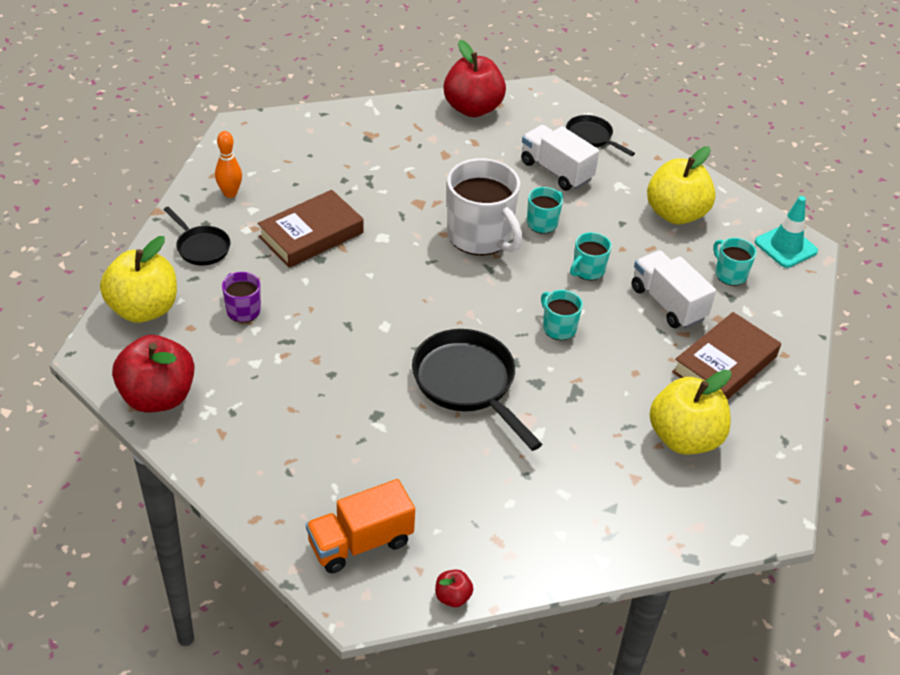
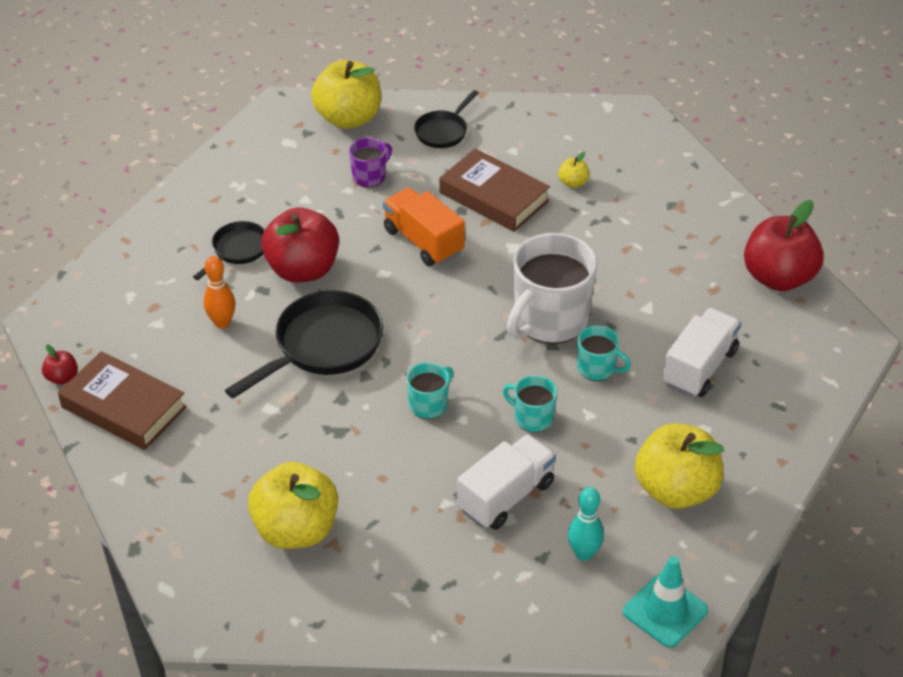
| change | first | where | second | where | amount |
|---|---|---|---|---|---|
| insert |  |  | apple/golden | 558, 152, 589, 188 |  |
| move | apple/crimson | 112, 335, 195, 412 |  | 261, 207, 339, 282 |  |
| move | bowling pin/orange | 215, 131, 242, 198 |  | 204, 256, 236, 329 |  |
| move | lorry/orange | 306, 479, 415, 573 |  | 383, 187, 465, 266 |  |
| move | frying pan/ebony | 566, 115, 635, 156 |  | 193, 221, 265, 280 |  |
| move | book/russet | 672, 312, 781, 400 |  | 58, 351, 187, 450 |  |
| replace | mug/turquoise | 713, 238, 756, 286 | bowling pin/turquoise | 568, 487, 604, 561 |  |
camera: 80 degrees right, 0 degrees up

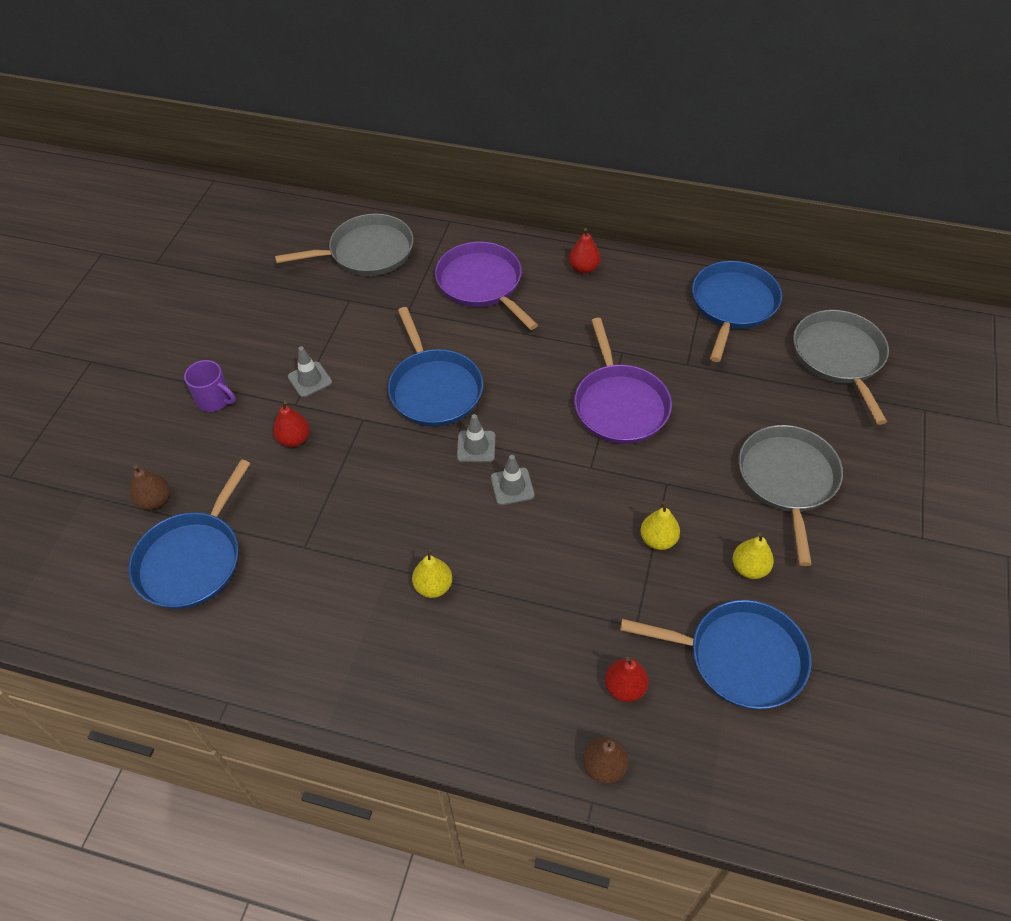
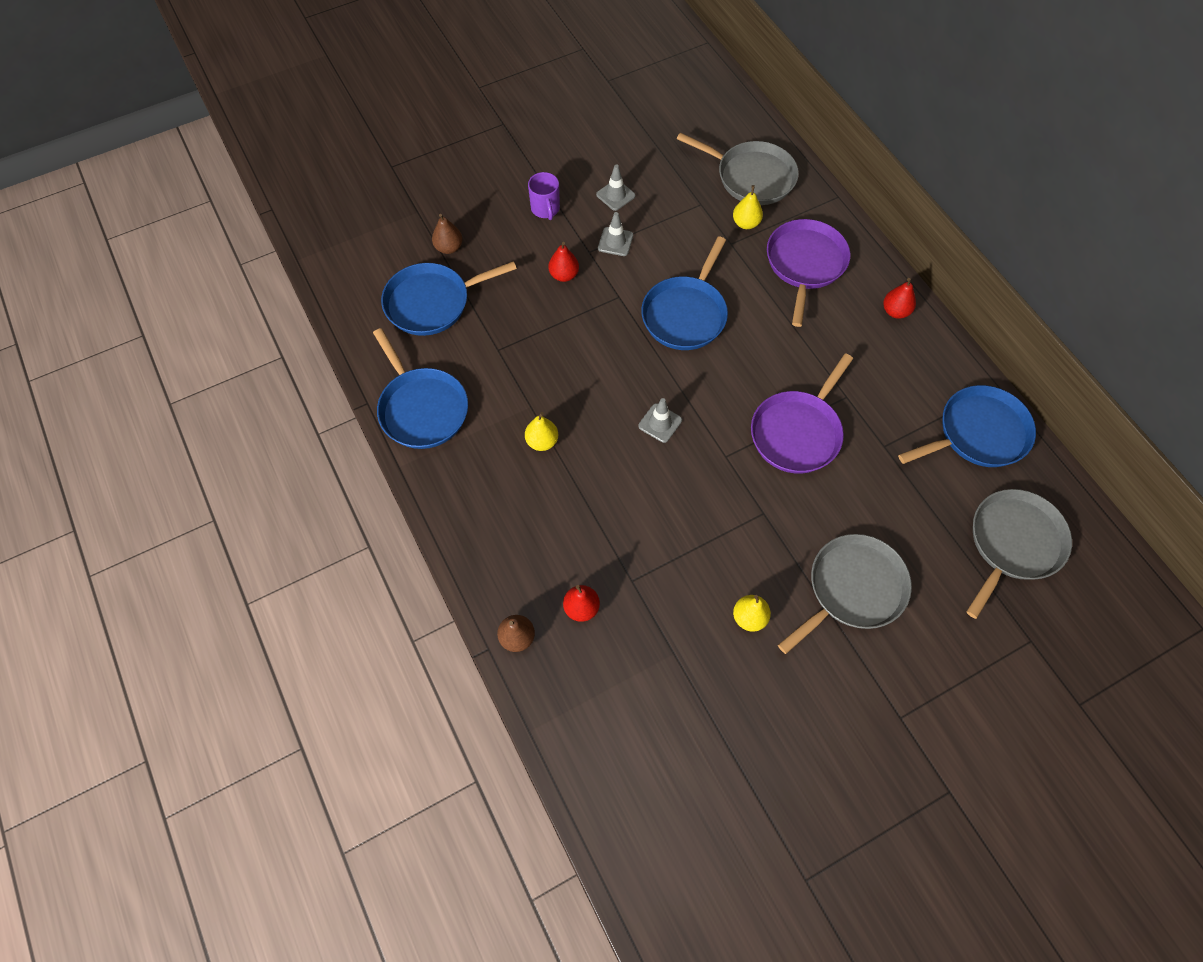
| change | first | where | second | where | amount |
|---|---|---|---|---|---|
| move | road cone/ash-grey | 457, 414, 495, 462 |  | 596, 164, 635, 211 |  |
| move | frying pan/blue | 620, 600, 811, 709 |  | 373, 328, 468, 449 |  |
| move | pear/golden | 640, 501, 680, 550 |  | 733, 185, 763, 229 |  |
camera: 45 degrees right, 10 degrees up

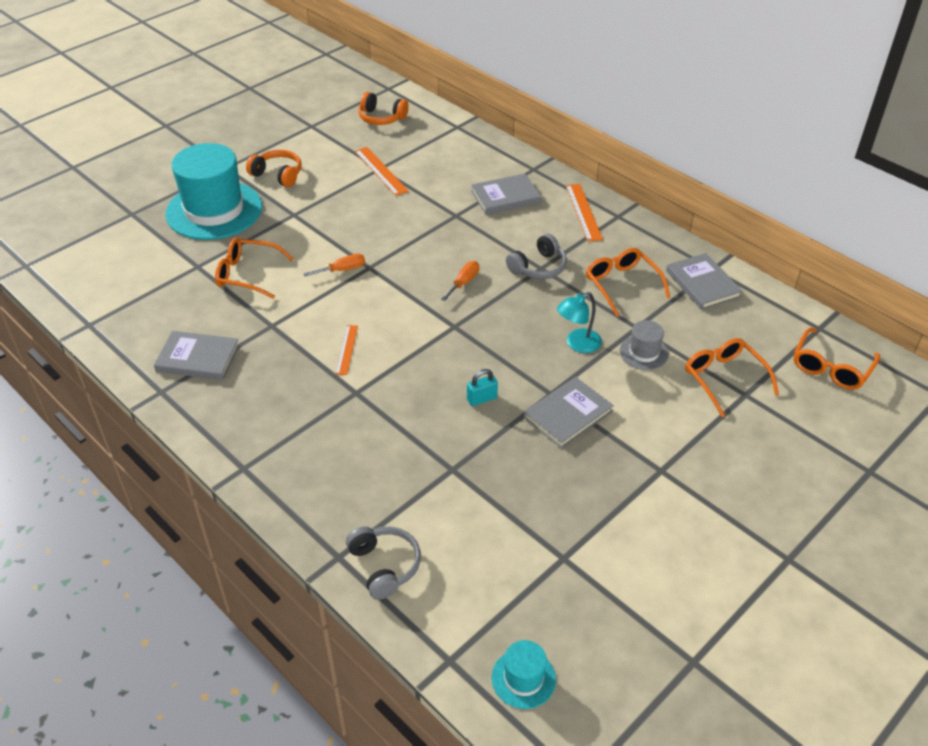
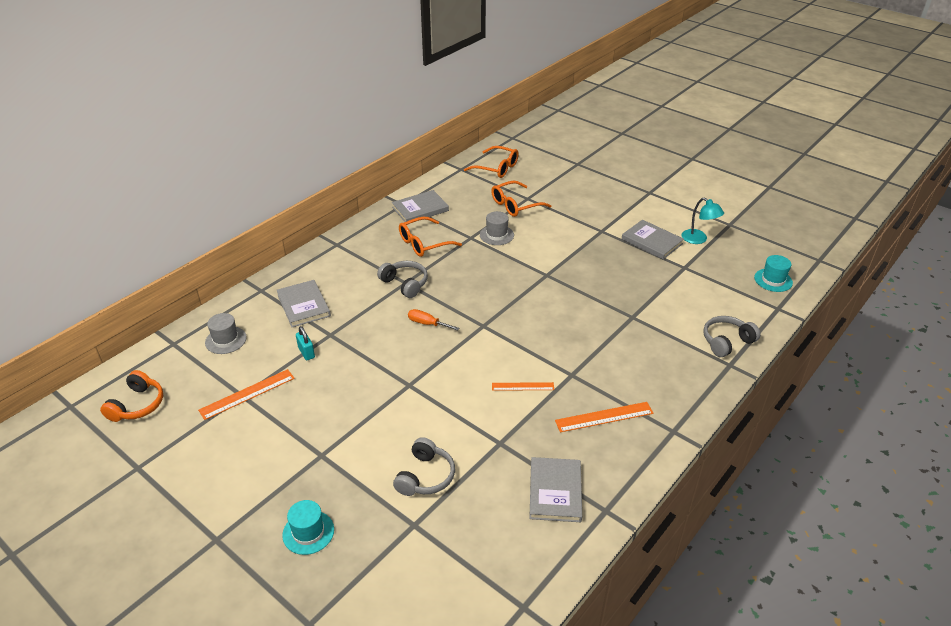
| change | first | where | second | where | amount |
|---|---|---|---|---|---|
| delete | headphones/orange | 246, 150, 302, 187 |  |  |  |
| delete | flat screwdriver/orange | 304, 254, 365, 276 |  |  |  |
| insert |  |  | hat/ash-grey | 205, 313, 247, 354 |  |
| move | lock/turquoise | 467, 369, 498, 406 |  | 296, 326, 315, 360 |  |
| move | book/ash-grey | 524, 377, 614, 449 |  | 622, 220, 684, 259 |  |
| move | lamp/turquoise | 557, 292, 602, 353 |  | 681, 198, 724, 244 |  |
| move | measuring stick/orange | 566, 184, 603, 242 |  | 555, 402, 653, 432 |  |
| replace | eyeglasses/orange | 215, 238, 294, 299 | headphones/ash-grey | 393, 437, 455, 496 |  |
| resize | hat/turquoise | 165, 143, 262, 240 |  | 282, 500, 334, 555 | x0.44 |
camera: 95 degrees left, 5 degrees down

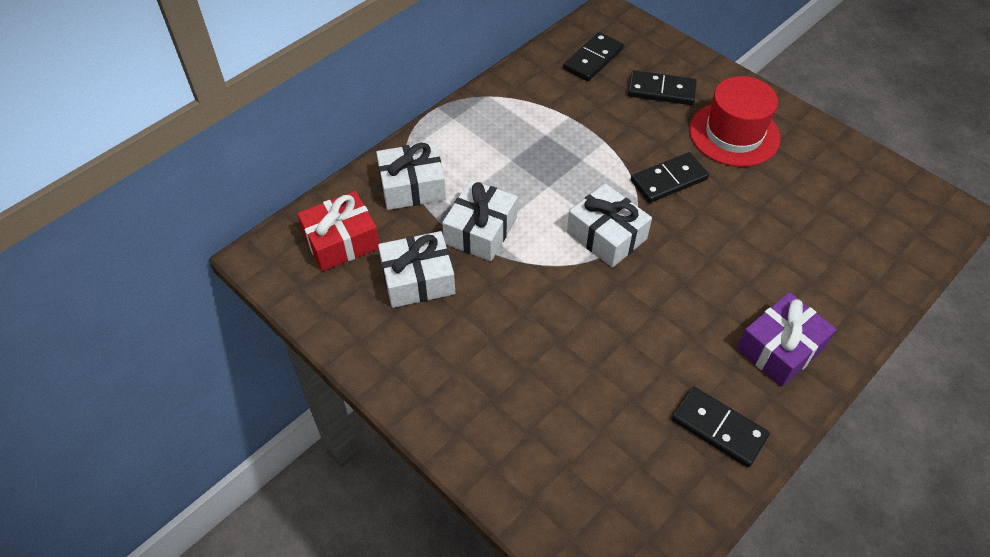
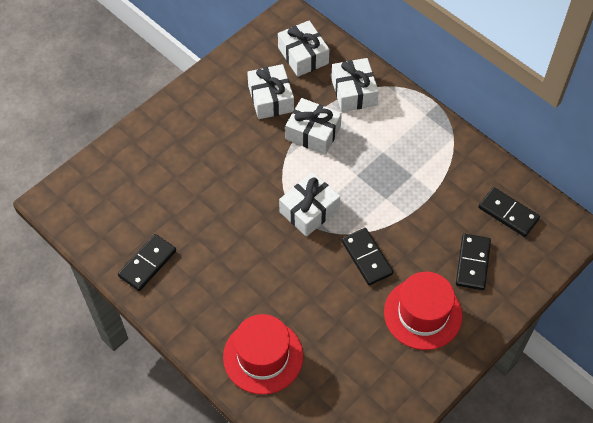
| change | first | where | second | where | amount |
|---|---|---|---|---|---|
| delete | present/purple | 737, 292, 837, 387 |  |  |  |
| insert |  |  | hat/crimson | 223, 314, 303, 395 |  |
| recolor | present/crimson | 297, 191, 380, 271 | present/white | 278, 20, 329, 77 |  |
camera: 90 degrees right, 5 degrees up

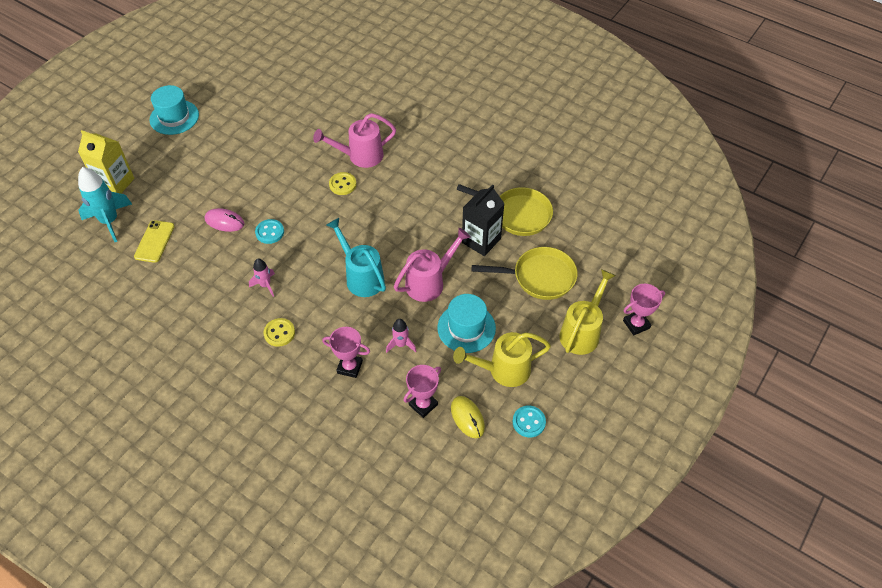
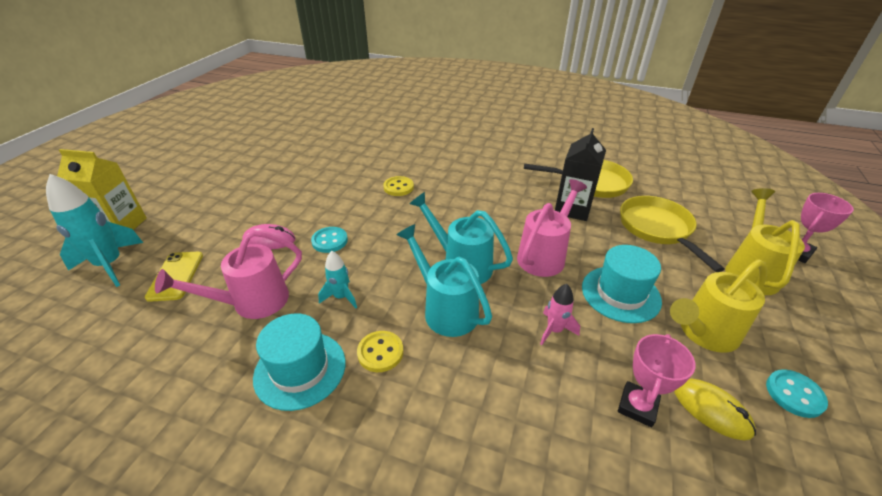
| change | first | where | second | where | amount |
|---|---|---|---|---|---|
| delete | trophy/rosy | 322, 327, 370, 378 |  |  |  |
| insert |  |  | sprinkling can/turquoise | 397, 224, 492, 337 |  |
| move | hat/turquoise | 150, 85, 199, 135 |  | 253, 313, 346, 411 |  |
| move | sprinkling can/rosy | 313, 113, 396, 168 |  | 155, 230, 302, 319 |  |
| recolor | spaceship/rosy | 249, 258, 275, 297 | spaceship/turquoise | 318, 251, 357, 308 |  |
| rotate | frying pan/golden | 472, 247, 578, 300 |  | 620, 196, 724, 272 | 90 degrees counterclockwise |
camera: 15 degrees left, 15 degrees down

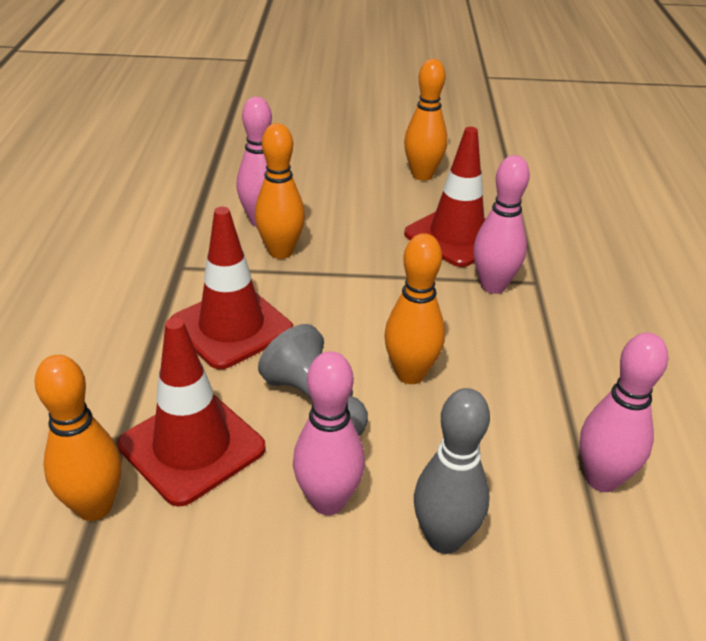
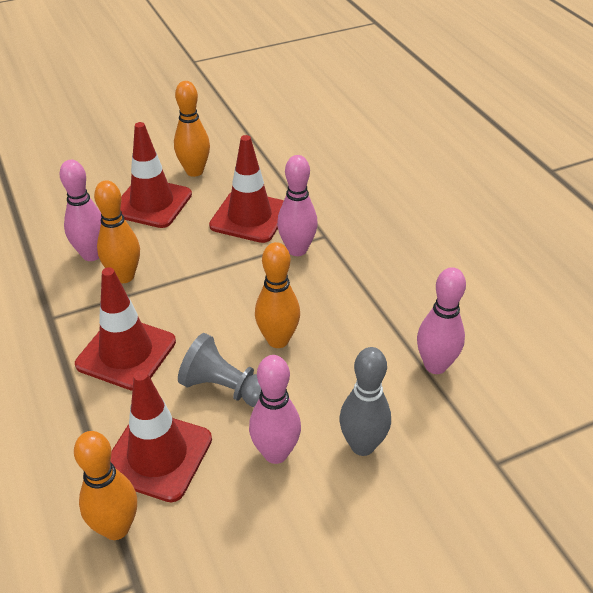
| change | first | where | second | where | amount |
|---|---|---|---|---|---|
| insert |  |  | road cone/crimson | 120, 122, 192, 228 |  |
camera: 25 degrees left, 5 degrees up

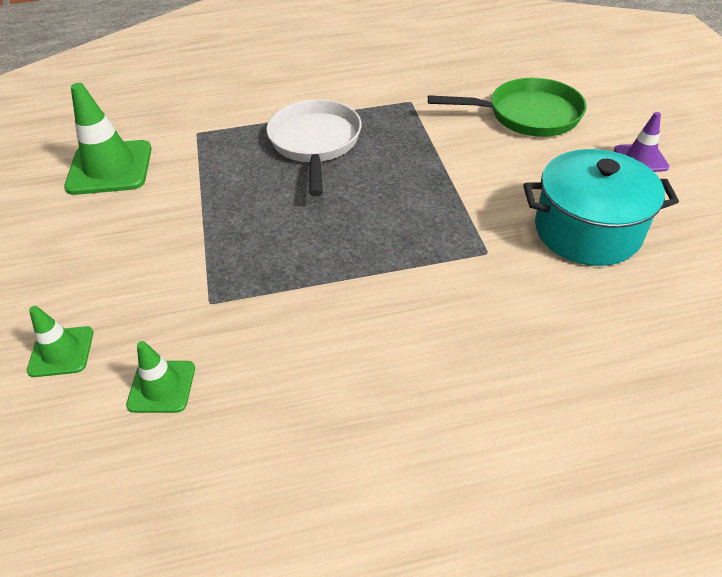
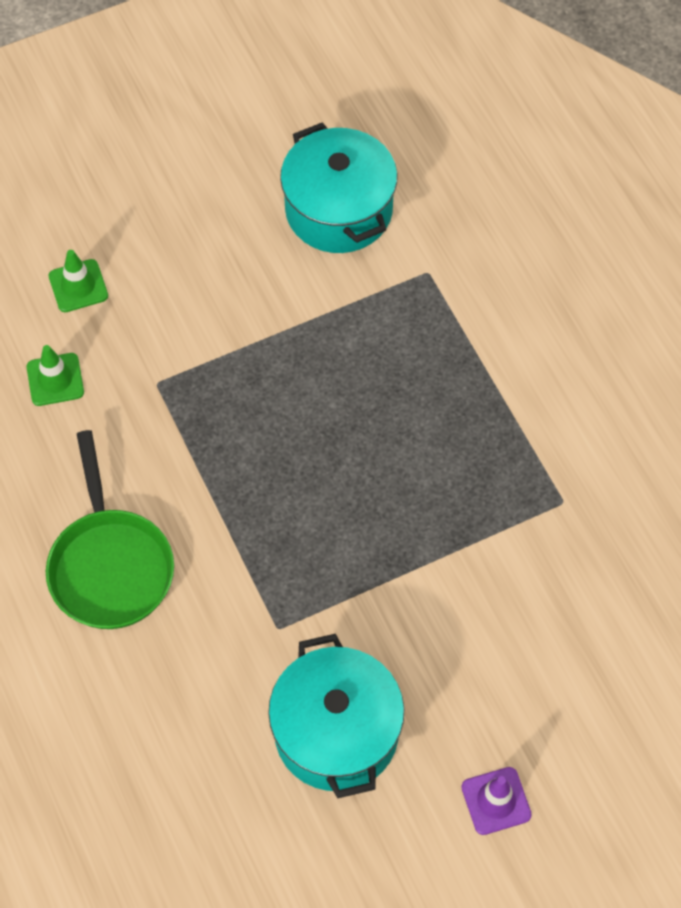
| change | first | where | second | where | amount |
|---|---|---|---|---|---|
| delete | frying pan/white | 266, 100, 362, 196 |  |  |  |
| move | frying pan/leaf-green | 428, 78, 587, 137 |  | 46, 430, 174, 629 |  |
| replace | road cone/leaf-green | 64, 83, 152, 195 | pot/turquoise | 280, 123, 398, 253 |  |
camera: 75 degrees right, 15 degrees up

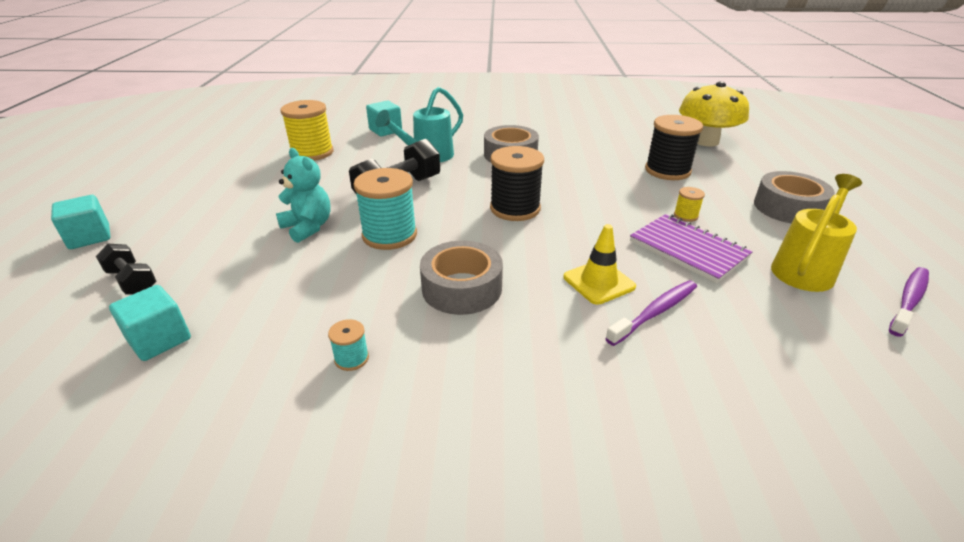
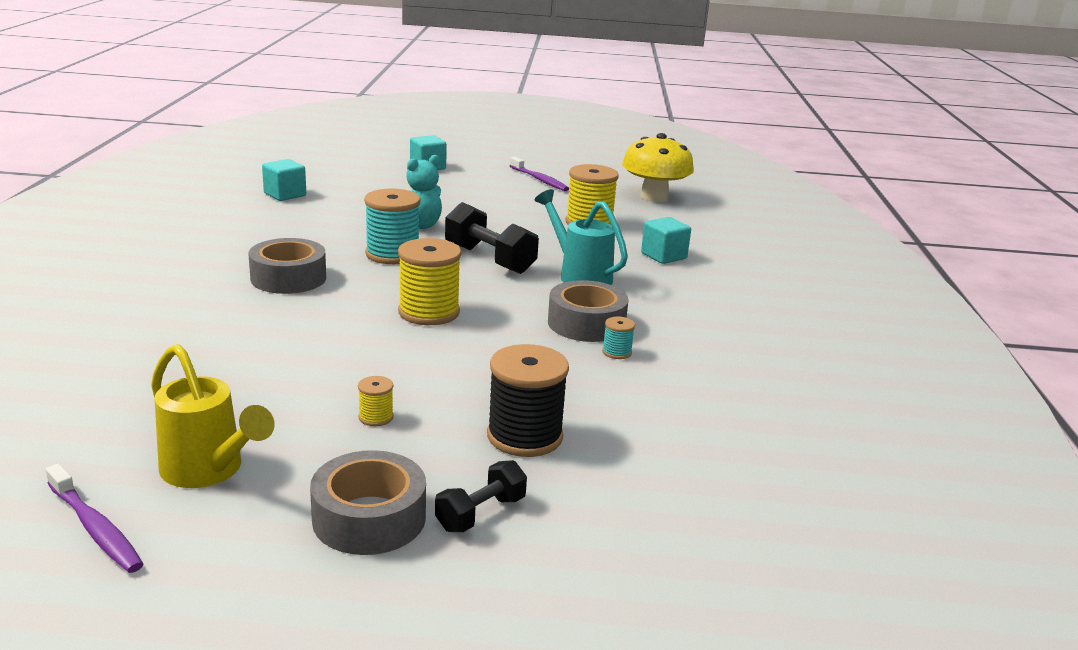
| change | first | where | second | where | amount |
|---|---|---|---|---|---|
| delete | road cone/golden | 564, 224, 636, 305 |  |  |  |
| delete | exercise book/purple | 630, 214, 753, 283 |  |  |  |
| move | dumbbell/ebony | 96, 244, 156, 295 |  | 435, 460, 527, 532 |  |
| move | spool/turquoise | 328, 319, 369, 371 |  | 602, 316, 635, 359 |  |
| move | dental brush/purple | 605, 280, 697, 346 |  | 510, 157, 569, 191 |  |
| move | mushroom/golden | 679, 81, 749, 147 |  | 622, 133, 694, 202 |  |
| recolor | spool/ebony | 490, 146, 544, 221 | spool/golden | 398, 238, 461, 325 |  |
camera: 90 degrees right, 10 degrees down

